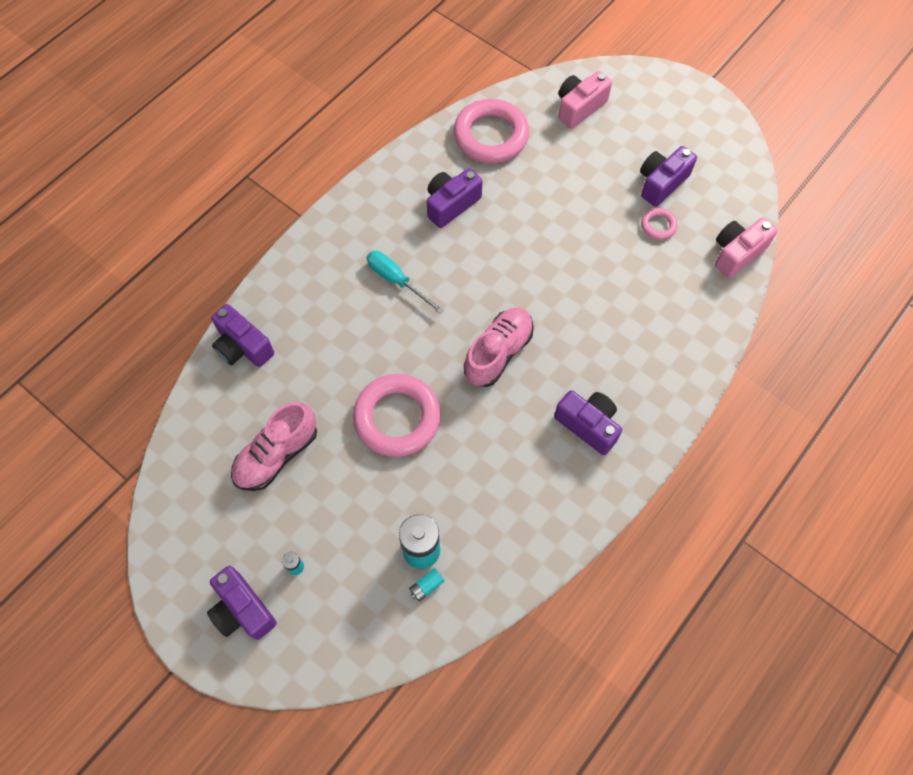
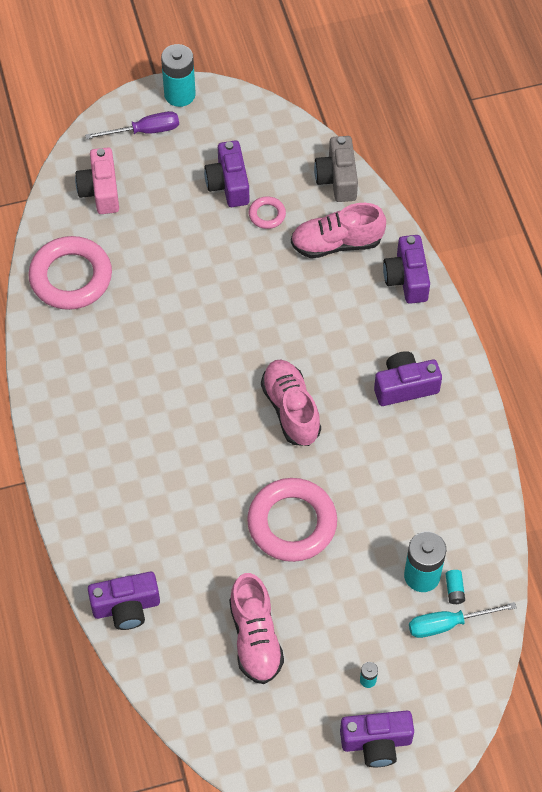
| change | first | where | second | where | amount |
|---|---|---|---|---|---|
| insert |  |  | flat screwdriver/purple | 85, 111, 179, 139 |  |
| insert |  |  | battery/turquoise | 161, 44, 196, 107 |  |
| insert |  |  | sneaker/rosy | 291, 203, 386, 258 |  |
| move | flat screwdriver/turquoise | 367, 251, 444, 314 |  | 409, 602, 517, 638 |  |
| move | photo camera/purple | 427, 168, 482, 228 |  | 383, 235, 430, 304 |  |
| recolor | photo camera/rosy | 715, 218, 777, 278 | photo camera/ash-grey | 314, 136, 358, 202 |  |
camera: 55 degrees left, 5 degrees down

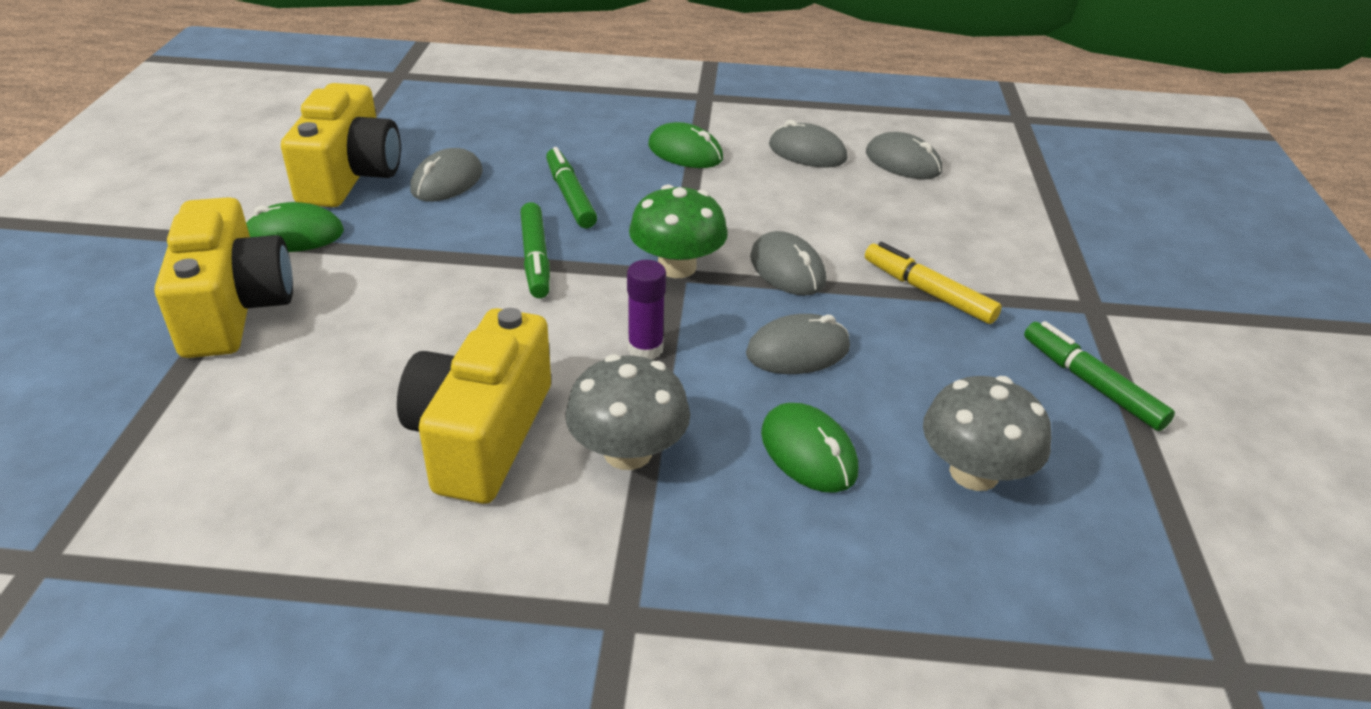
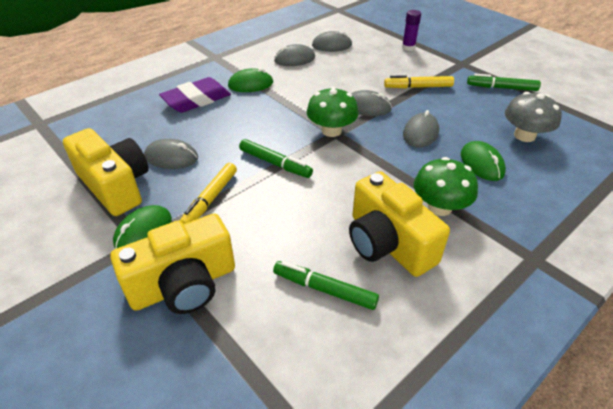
| change | first | where | second | where | amount |
|---|---|---|---|---|---|
| insert |  |  | pencil eraser/purple | 159, 77, 231, 113 |  |
| insert |  |  | marker pen/golden | 179, 163, 237, 224 |  |
| move | marker pen/leaf-green | 546, 147, 597, 228 |  | 273, 261, 379, 310 |  |
| move | glue stick/purple | 627, 260, 666, 359 |  | 402, 10, 421, 51 |  |
| recolor | mushroom/ash-grey | 565, 354, 690, 470 | mushroom/leaf-green | 414, 157, 478, 216 |  |
| rotate | photo camera/golden | 155, 197, 293, 358 |  | 110, 214, 235, 314 | 120 degrees clockwise |
| rotate | computer mouse/ash-grey | 410, 148, 483, 202 |  | 144, 139, 198, 169 | 60 degrees counterclockwise |
| rotate | computer mouse/leaf-green | 761, 403, 858, 493 |  | 461, 141, 506, 181 | 60 degrees clockwise |
camera: 45 degrees left, 5 degrees up

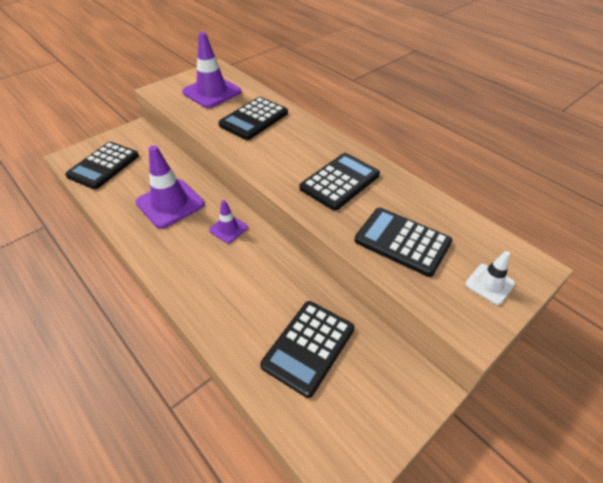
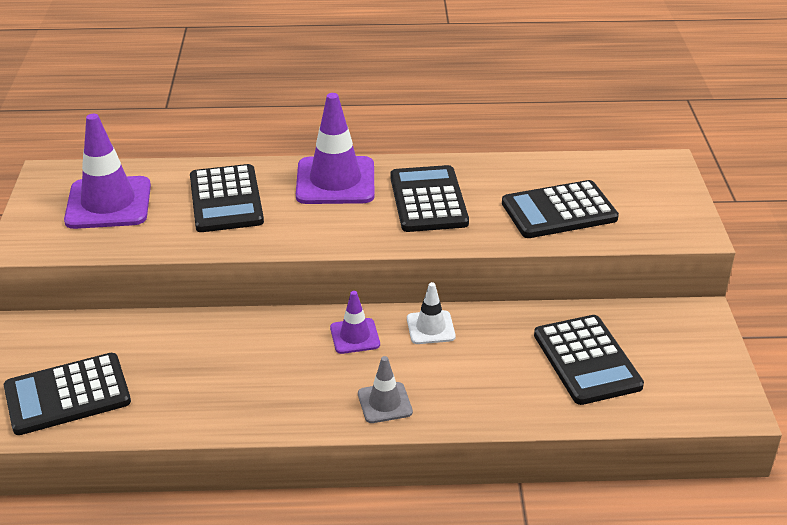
| change | first | where | second | where | amount |
|---|---|---|---|---|---|
| insert |  |  | road cone/ash-grey | 358, 356, 413, 423 |  |
| move | road cone/purple | 136, 145, 205, 229 |  | 296, 93, 375, 204 |  |
| move | road cone/white | 465, 251, 515, 305 |  | 407, 282, 456, 344 |  |
| rotate | calculator/ebony | 65, 142, 139, 189 |  | 4, 353, 131, 435 | 90 degrees clockwise |
camera: 50 degrees left, 10 degrees down

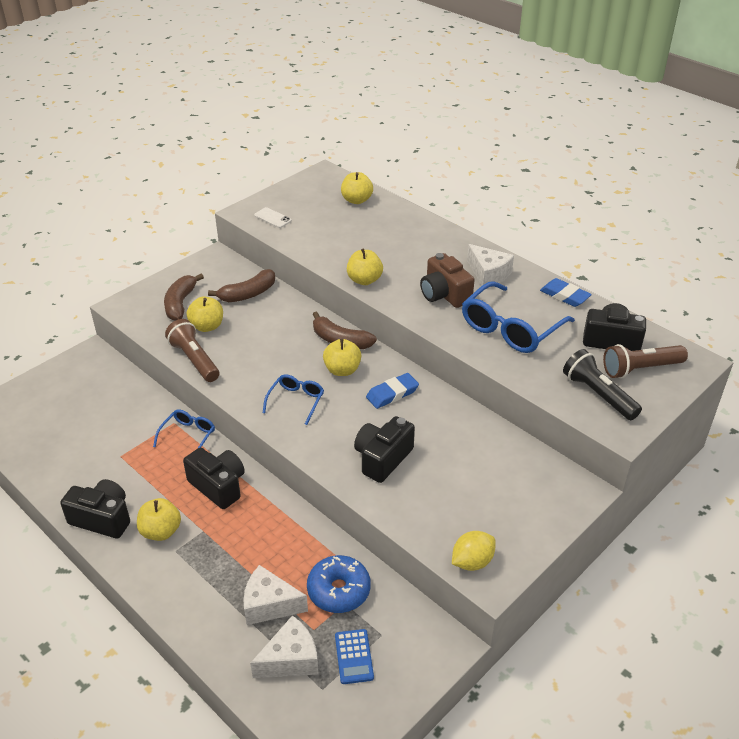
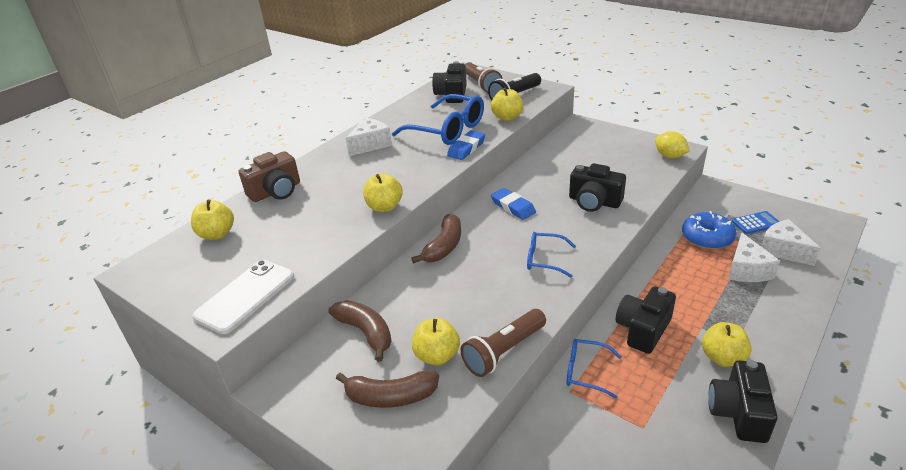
| change | first | where | second | where | amount |
|---|---|---|---|---|---|
| move | apple/golden | 323, 339, 361, 376 |  | 491, 87, 523, 121 |  |
| move | photo camera/russet | 420, 253, 475, 308 |  | 239, 151, 300, 202 |  |
| move | pencil eraser/blue | 540, 278, 592, 307 |  | 447, 130, 485, 160 |  |
| resize | smartphone/white | 254, 207, 292, 228 |  | 192, 260, 294, 334 | x1.91 |
camera: 95 degrees left, 5 degrees down

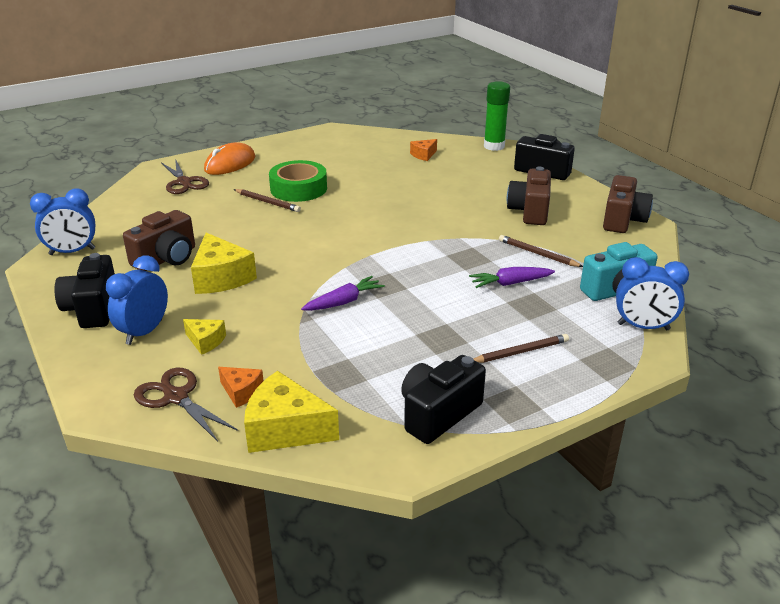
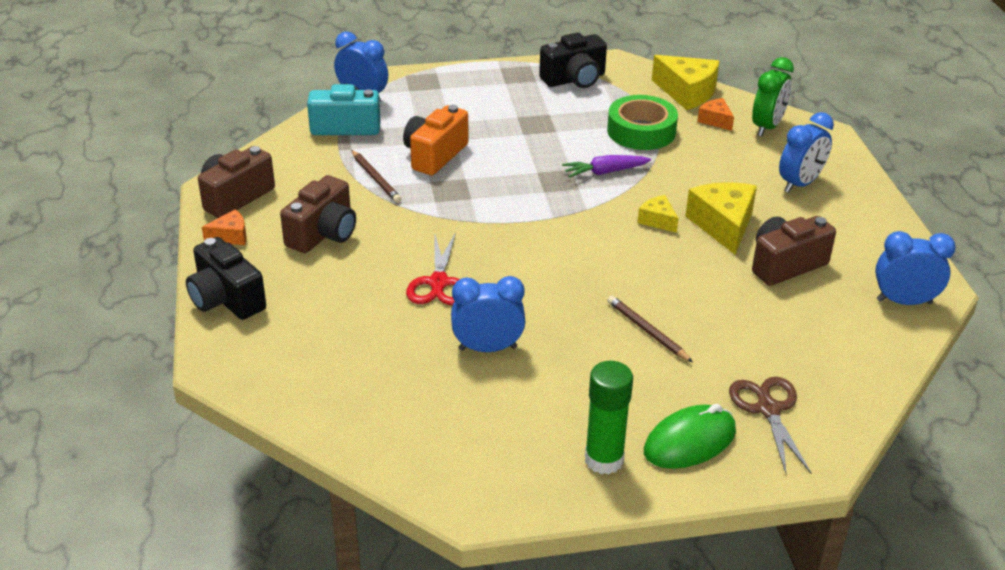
| change | first | where | second | where | amount |
|---|---|---|---|---|---|
| delete | photo camera/ebony | 54, 253, 115, 328 |  |  |  |
| delete | pencil/russet | 474, 334, 569, 363 |  |  |  |
| insert |  |  | pair of scissors/crimson | 406, 232, 460, 305 |  |
| insert |  |  | clock/blue | 451, 276, 525, 352 |  |
| move | piece of cheese/golden | 183, 319, 226, 355 |  | 638, 195, 678, 233 |  |
| move | tape/leaf-green | 269, 160, 327, 202 |  | 607, 95, 678, 150 |  |
| move | piece of cheese/orange | 410, 139, 437, 161 |  | 202, 209, 246, 245 |  |
| move | glue stick/leaf-green | 484, 81, 510, 151 |  | 585, 361, 633, 474 |  |
| replace | pair of scissors/russet | 134, 368, 238, 442 | clock/leaf-green | 752, 57, 794, 137 |  |
| replace | toy carrot/purple | 469, 267, 555, 288 | photo camera/orange | 403, 105, 468, 175 |  |
| recolor | computer mouse/orange | 204, 142, 255, 175 | computer mouse/leaf-green | 644, 404, 736, 469 |  |
camera: 160 degrees left, 5 degrees up

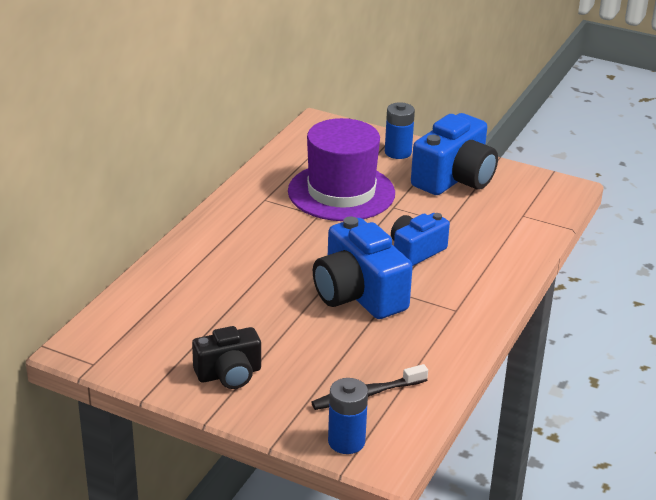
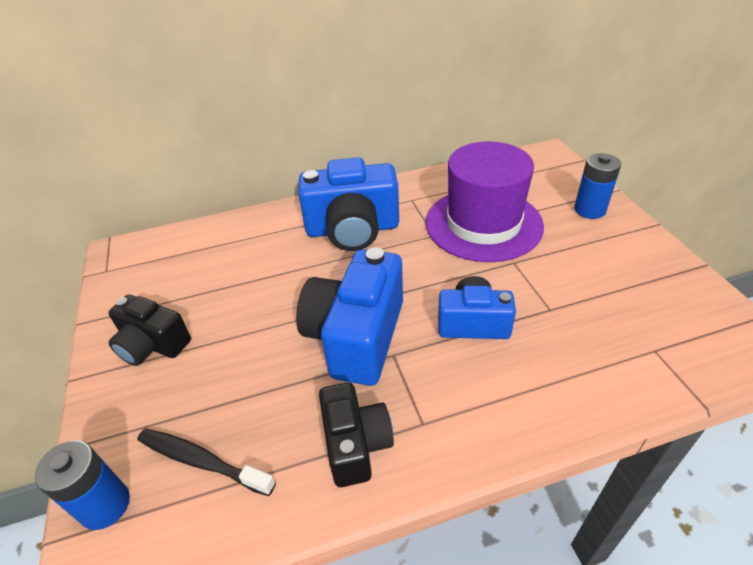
| change | first | where | second | where | amount |
|---|---|---|---|---|---|
| insert |  |  | photo camera/ebony | 319, 382, 394, 487 |  |
| move | photo camera/blue | 411, 113, 498, 195 |  | 298, 157, 399, 251 |  |
camera: 50 degrees right, 10 degrees up

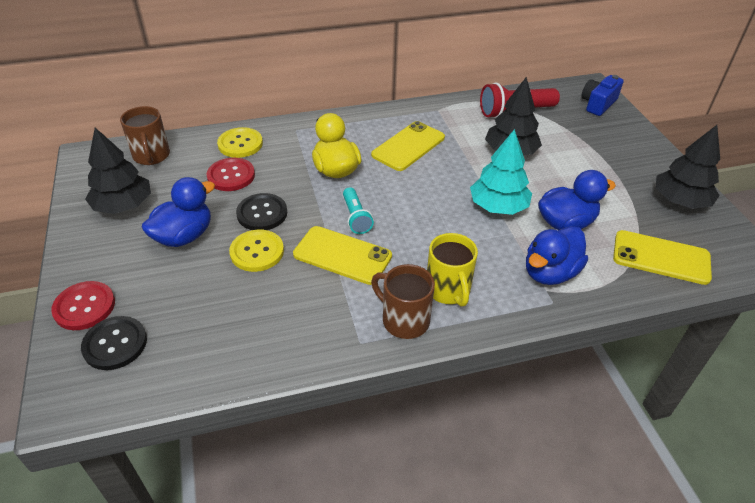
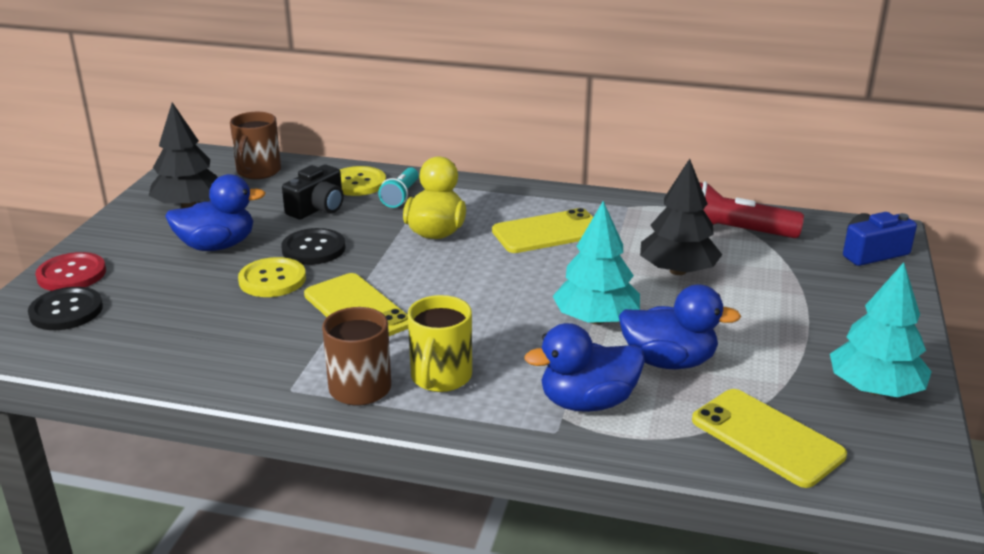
| change | first | where | second | where | amount |
|---|---|---|---|---|---|
| move | torch/turquoise | 343, 187, 374, 234 |  | 378, 167, 419, 208 |  |
| replace | button/crimson | 206, 158, 255, 191 | photo camera/ebony | 282, 165, 344, 219 |  |
| recolor | fir tree/ebony | 656, 125, 720, 209 | fir tree/turquoise | 830, 262, 932, 397 |  |
camera: 30 degrees right, 15 degrees down

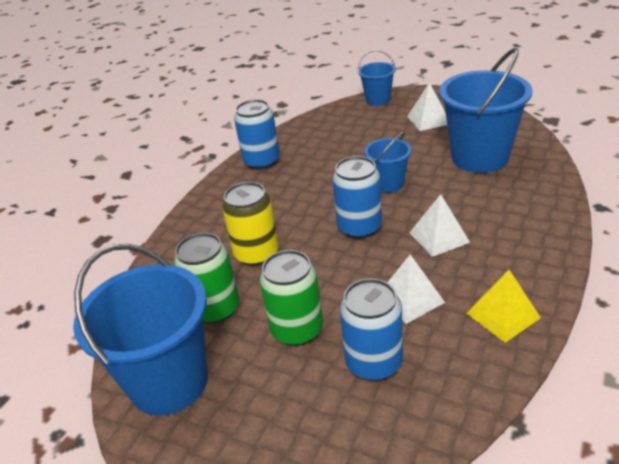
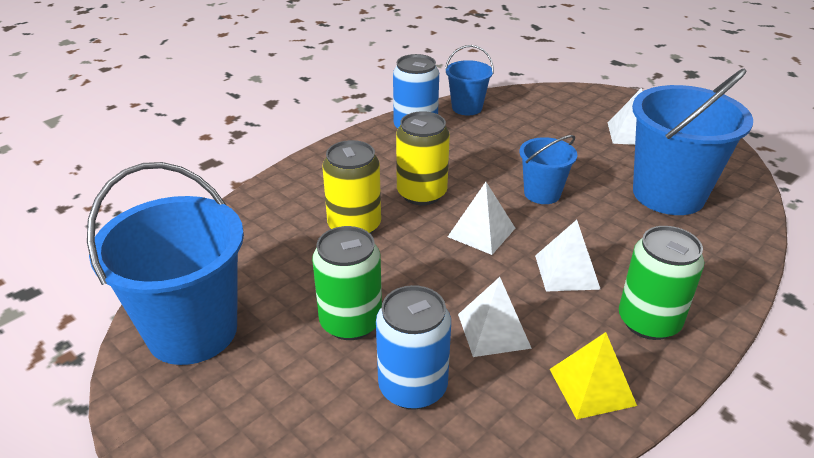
| change | first | where | second | where | amount |
|---|---|---|---|---|---|
| insert |  |  | tin/golden | 396, 111, 450, 205 |  |
| move | tin/leaf-green | 174, 233, 239, 324 |  | 619, 226, 705, 340 |  |
| move | bucket/blue | 358, 50, 396, 106 |  | 445, 45, 494, 115 |  |
| replace | tin/blue | 332, 156, 382, 239 | solid pyramid/white | 448, 182, 515, 255 |  |
camera: 15 degrees right, 0 degrees up

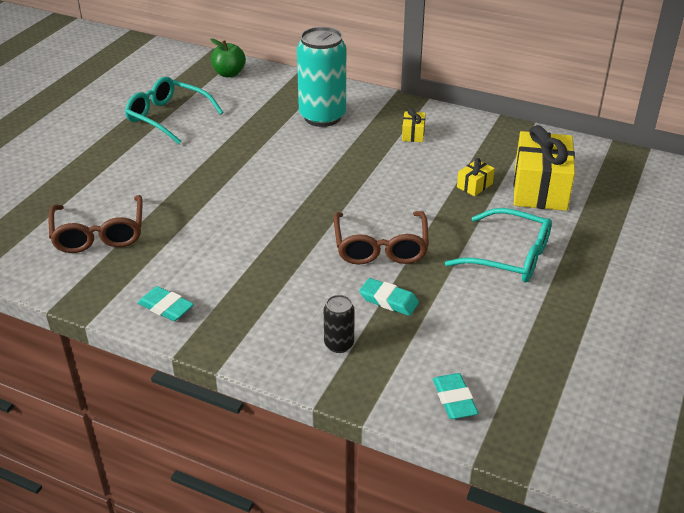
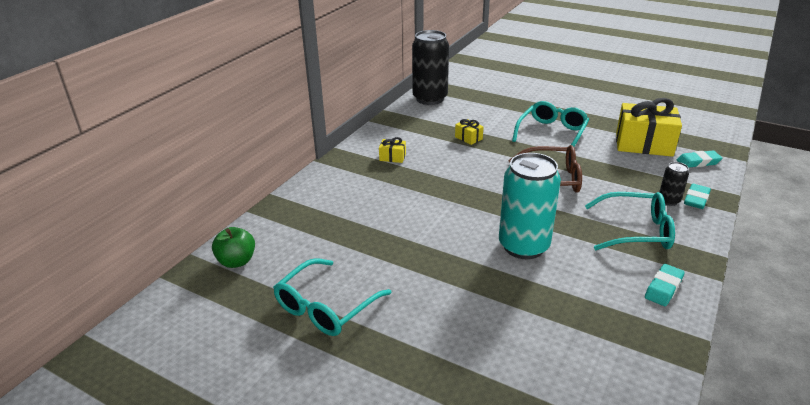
| change | first | where | second | where | amount |
|---|---|---|---|---|---|
| delete | eyeglasses/russet | 49, 195, 143, 253 |  |  |  |
| insert |  |  | tin/ebony | 412, 30, 449, 105 |  |
| insert |  |  | eyeglasses/turquoise | 585, 192, 675, 250 |  |
| move | tin/turquoise | 297, 27, 346, 127 |  | 499, 153, 561, 259 |  |
| move | pencil eraser/turquoise | 359, 278, 419, 316 |  | 684, 184, 711, 209 |  |
| move | present/golden | 514, 125, 575, 211 |  | 616, 98, 682, 157 |  |
camera: 85 degrees left, 5 degrees down

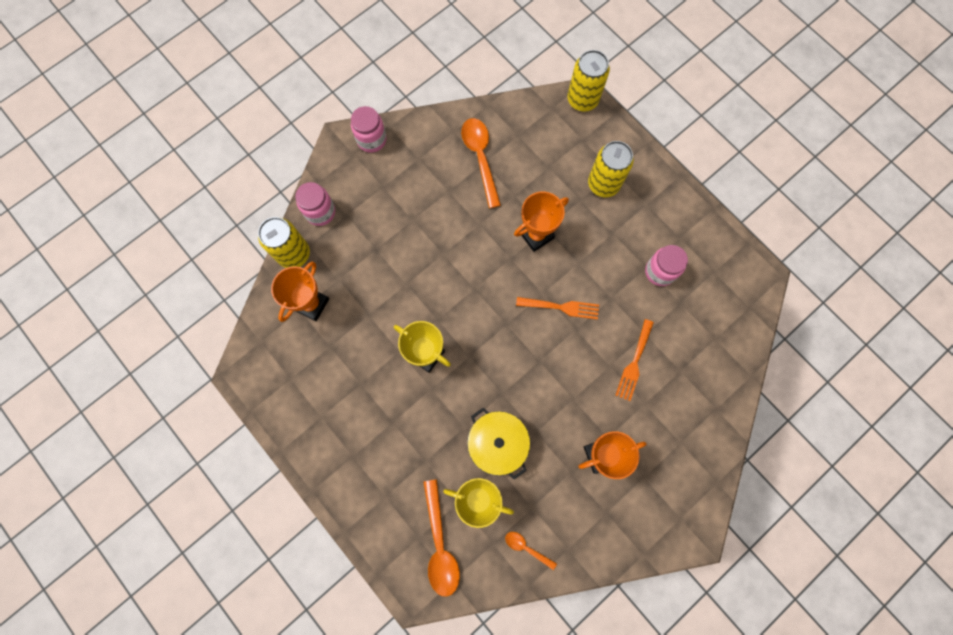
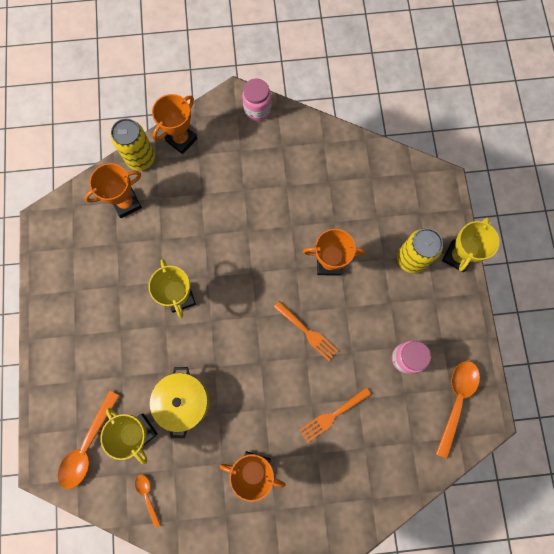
| change | first | where | second | where | amount |
|---|---|---|---|---|---|
| delete | tin/golden | 567, 50, 610, 112 |  |  |  |
| insert |  |  | trophy/golden | 442, 217, 500, 272 |  |
| move | tablespoon/orange | 461, 118, 501, 208 |  | 436, 361, 480, 459 |  |
| replace | jar/rosy | 295, 182, 335, 226 | trophy/orange | 152, 94, 197, 154 |  |
camera: 35 degrees right, 0 degrees up

